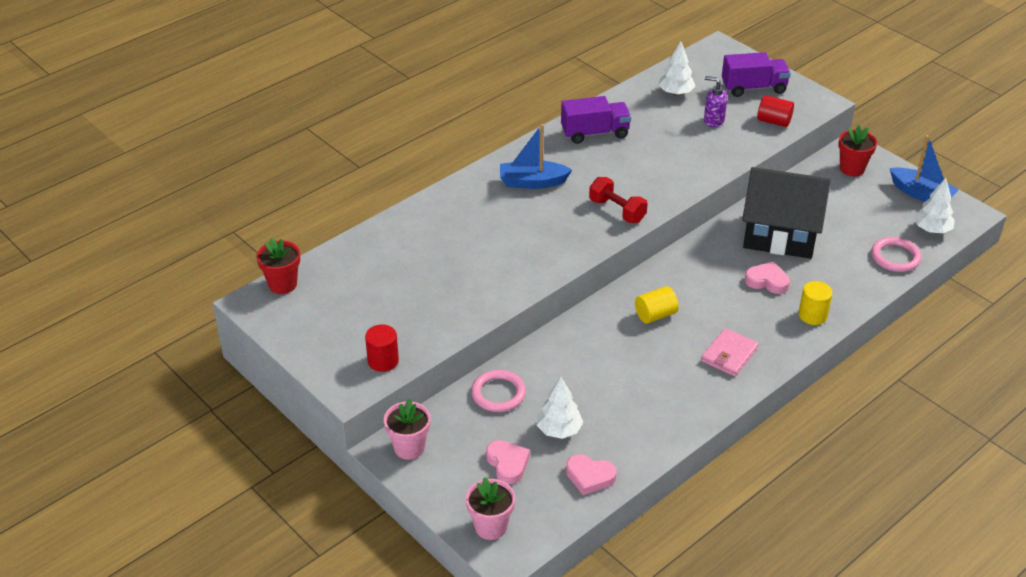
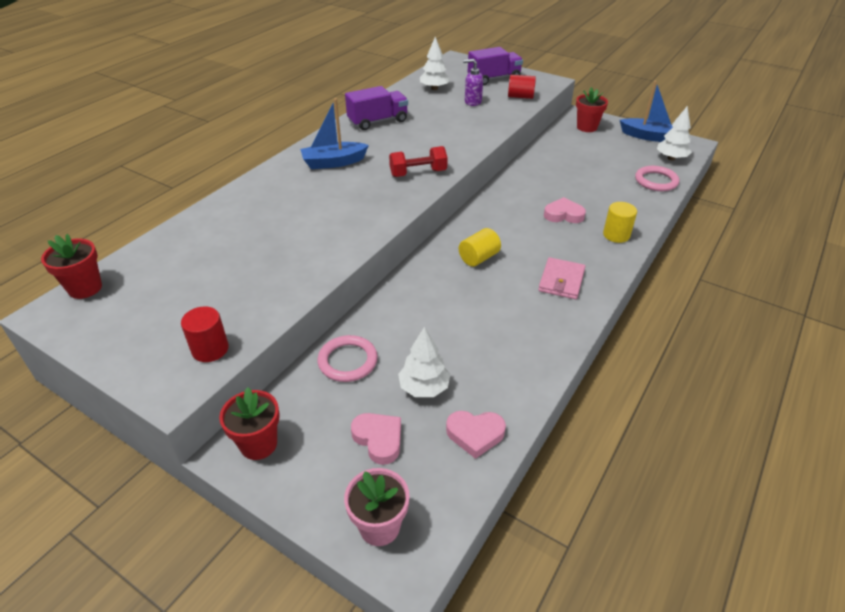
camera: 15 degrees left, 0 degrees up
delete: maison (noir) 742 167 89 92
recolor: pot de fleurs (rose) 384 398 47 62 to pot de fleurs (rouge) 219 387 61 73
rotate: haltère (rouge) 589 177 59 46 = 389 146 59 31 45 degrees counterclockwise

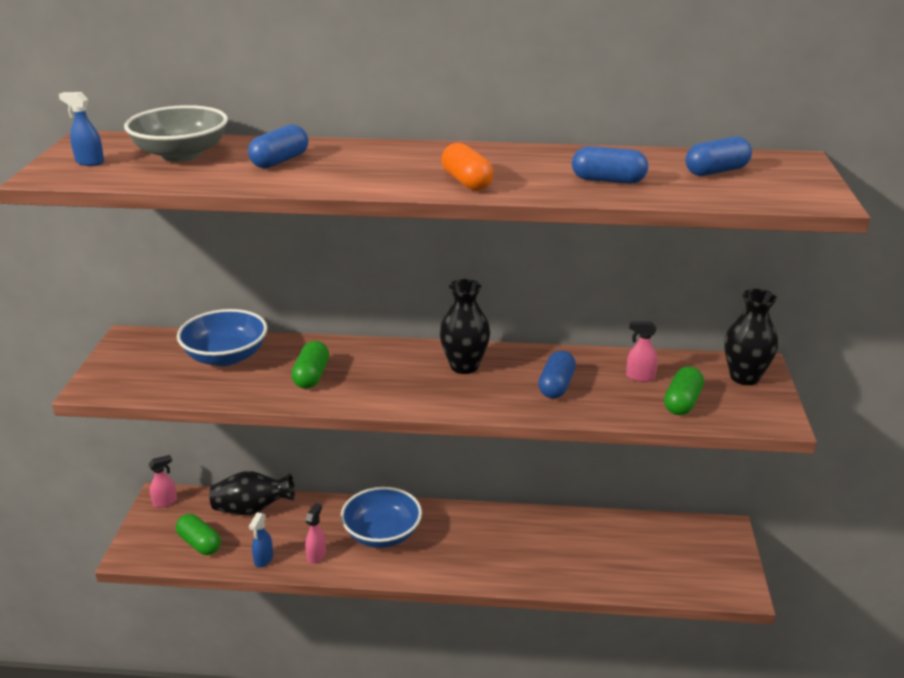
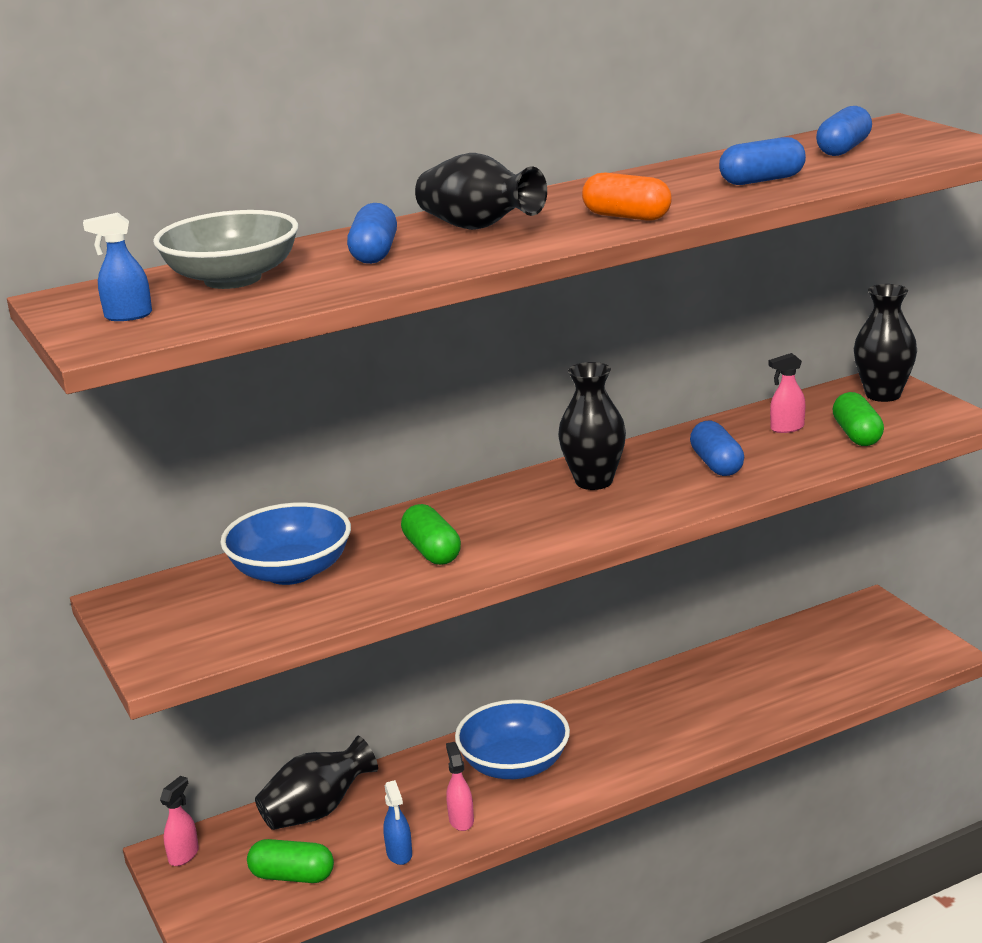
camera: 30 degrees left, 5 degrees down
insert: vase (noir) 415 153 132 77

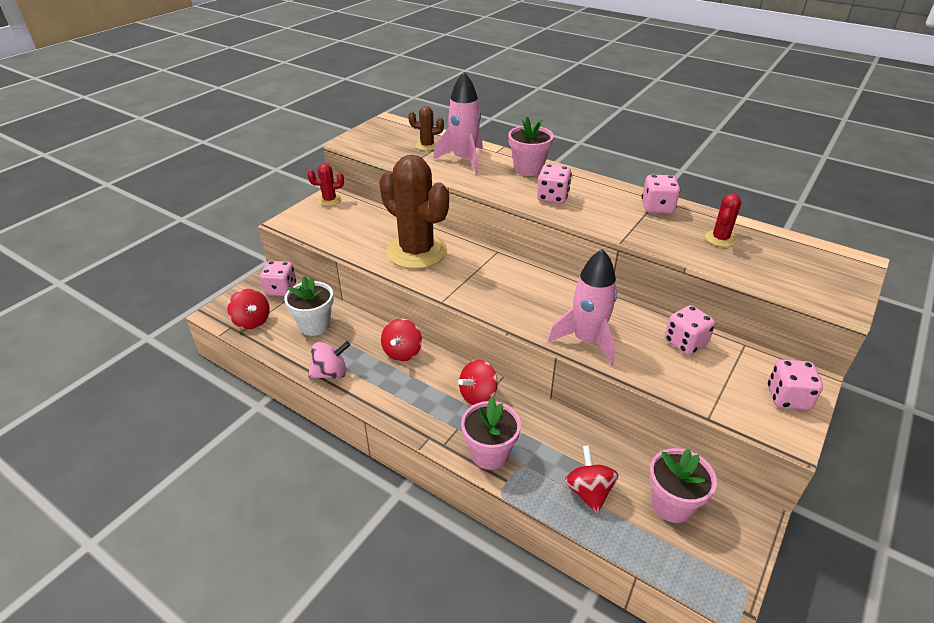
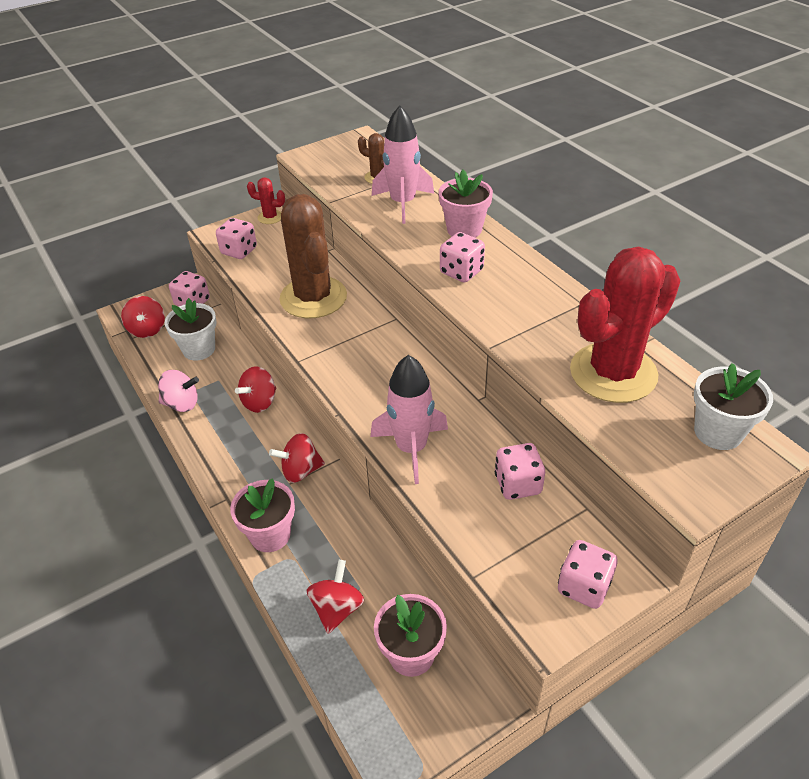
camera: 25 degrees right, 5 degrees up
insert: pot de fleurs (blanc) 694 363 79 87
move: dé (rose) 642 175 38 39 to 216 218 41 41
resize: cactus (rouge) 705 193 36 54 = 570 247 111 156 x2.31

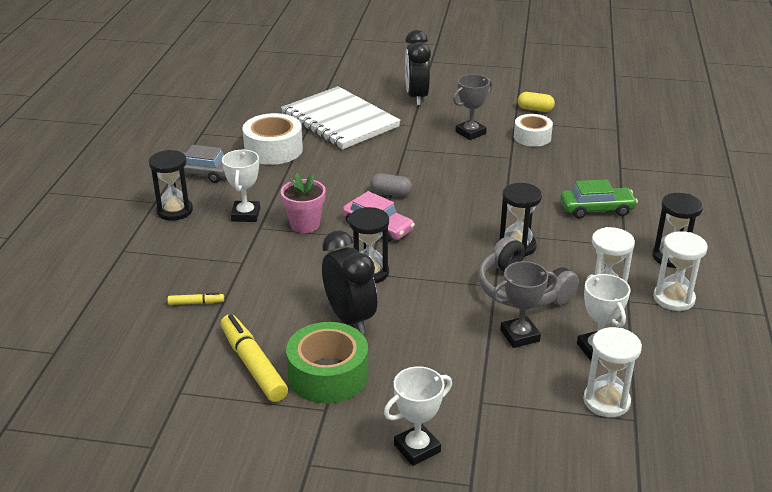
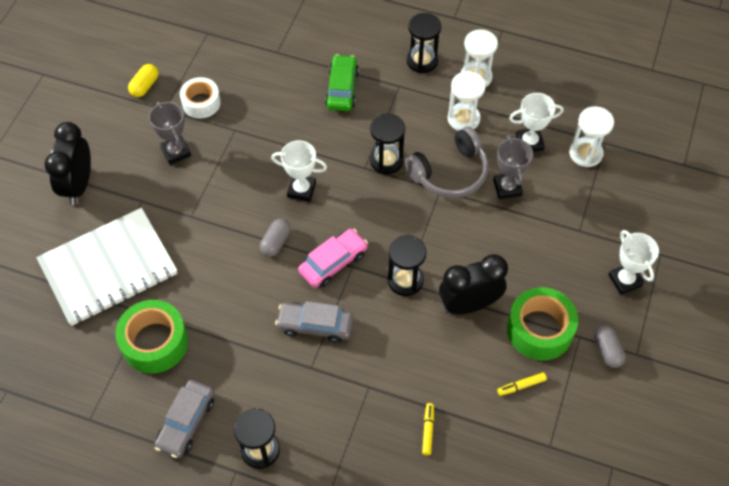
camera: 80 degrees left, 25 degrees up
insert: gélule (gris) 594 325 32 43
move: trophée (blanc) 222 150 38 72 to 271 140 56 62
replace: pot de fleurs (rose) 281 173 45 60 to voiture (gris) 275 301 79 42
recolor: ruban adhésif (blanc) 242 113 61 52 to ruban adhésif (vert) 115 300 73 73
rotate: réveil (noir) 405 30 26 76 = 44 122 47 83 90 degrees clockwise
resize: feutre (jaune) 221 314 67 88 = 497 372 50 24 x0.47

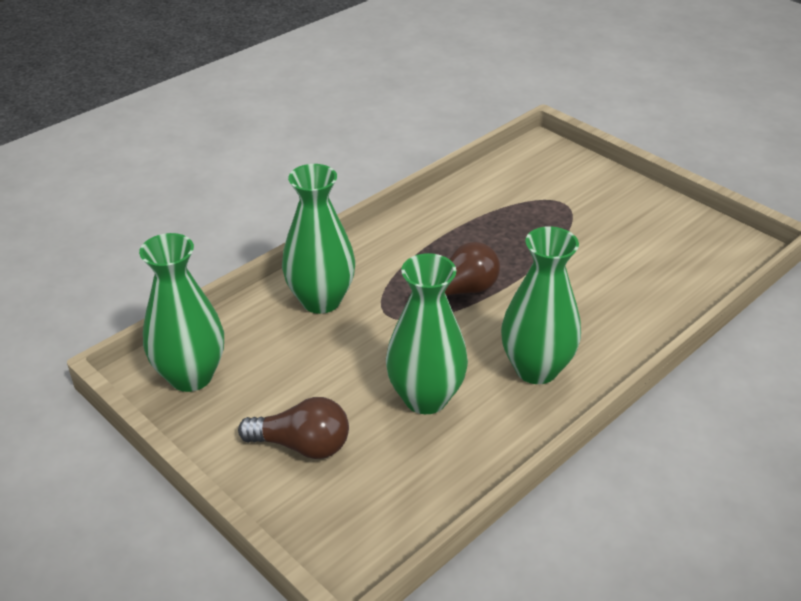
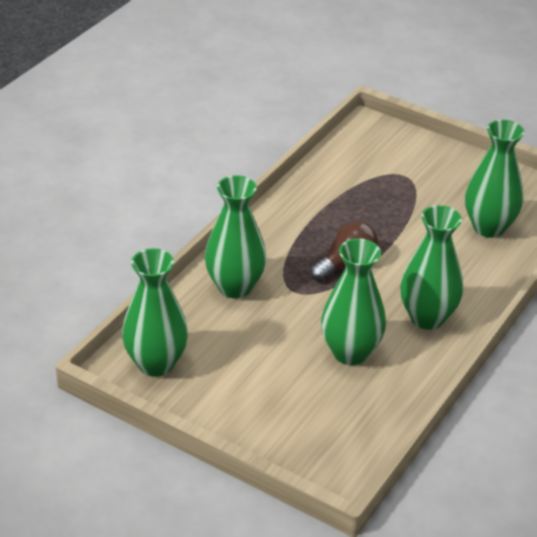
camera: 15 degrees left, 0 degrees up
delete: ampoule (marron) 238 397 111 62
insert: vase (vert) 465 120 59 118

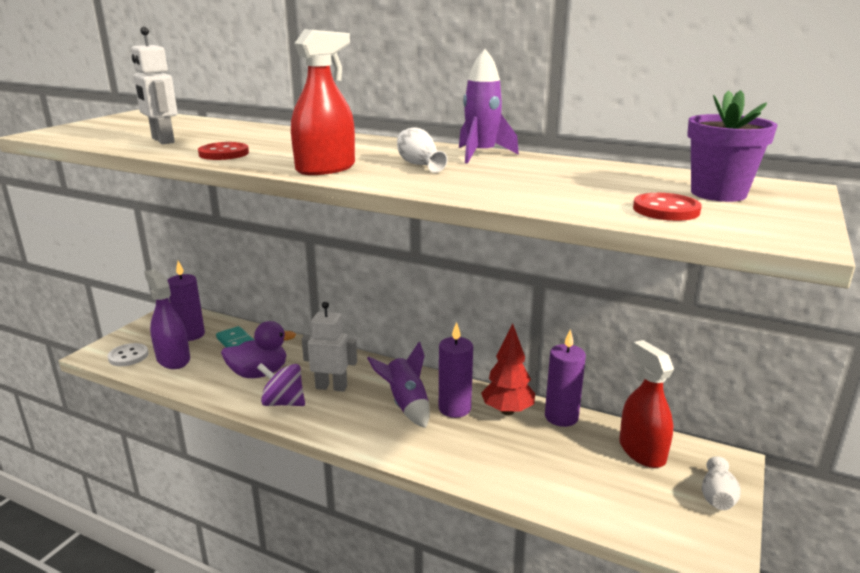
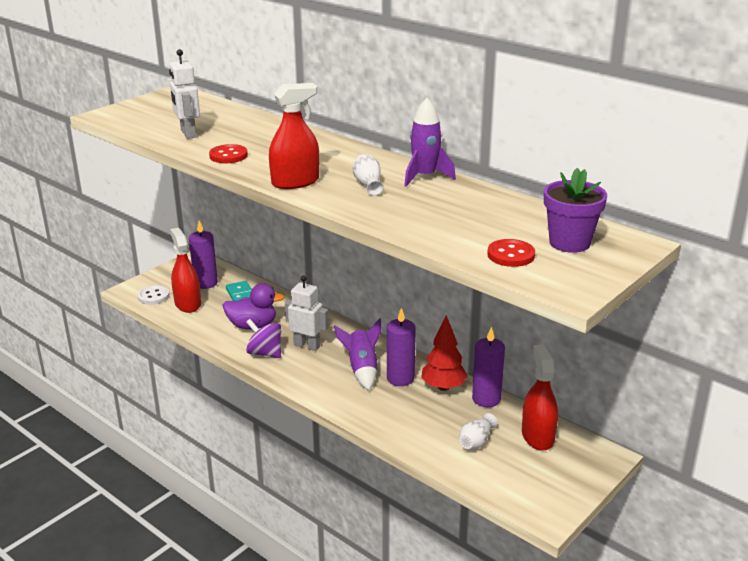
camera: 15 degrees right, 5 degrees up
move: vase (blanc) 702 456 39 54 to 459 413 38 36
recolor: vaporisateur (violet) 144 269 46 100 to vaporisateur (rouge) 170 228 31 85

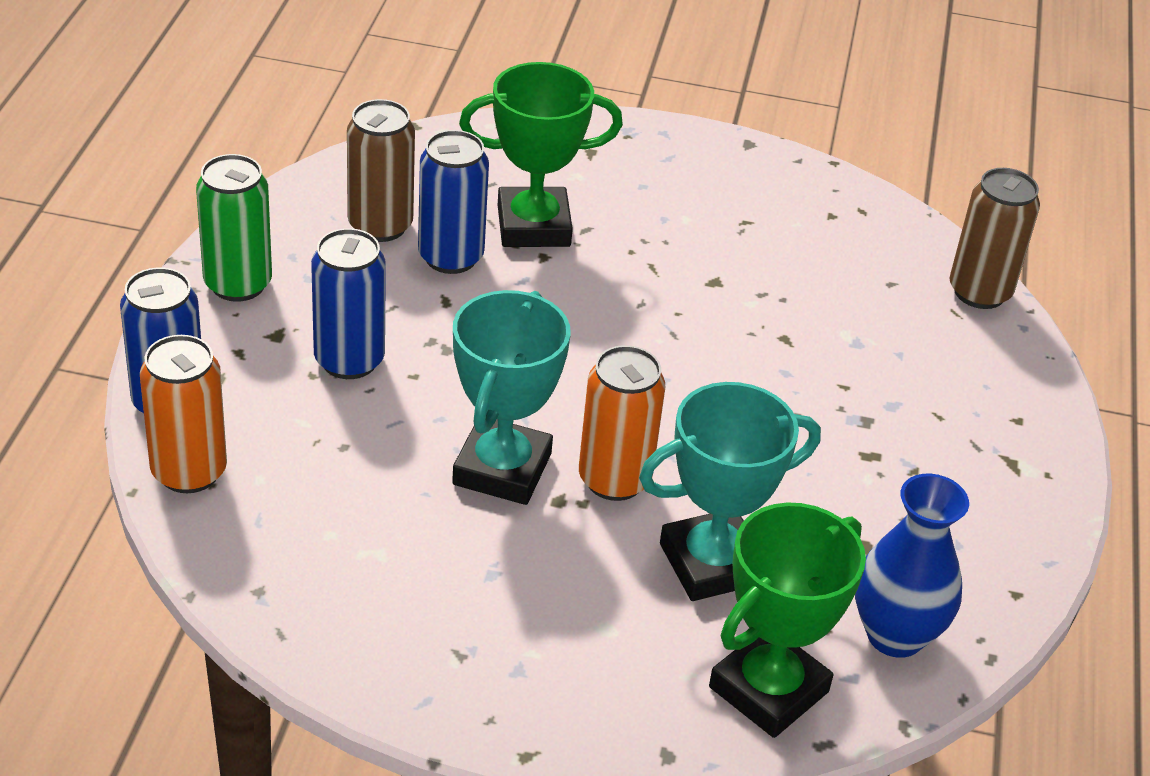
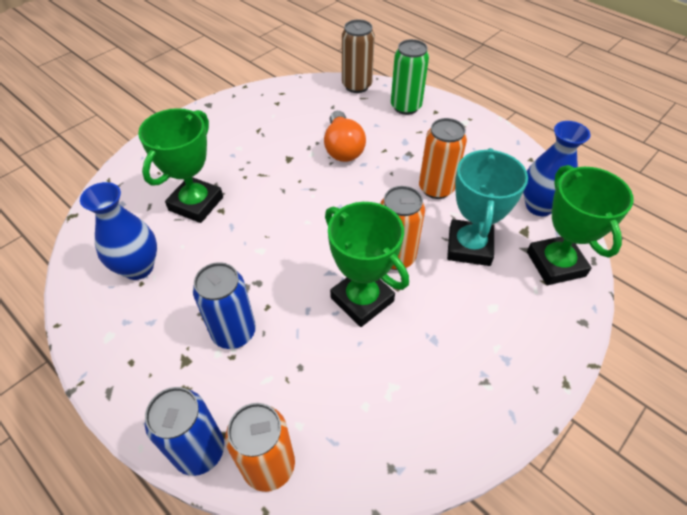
camera: 55 degrees left, 10 degrees up
delete: canette (bleu) 418 130 71 144
insert: ampoule (orange) 324 111 42 51; canette (orange) 419 118 48 81
move: canette (vert) 196 154 76 148 to 391 39 38 76
replace: canette (marron) 347 99 68 143 to vase (bleu) 80 182 77 98
recolor: trophée (turquoise) 452 290 119 215 to trophée (vert) 325 202 84 125

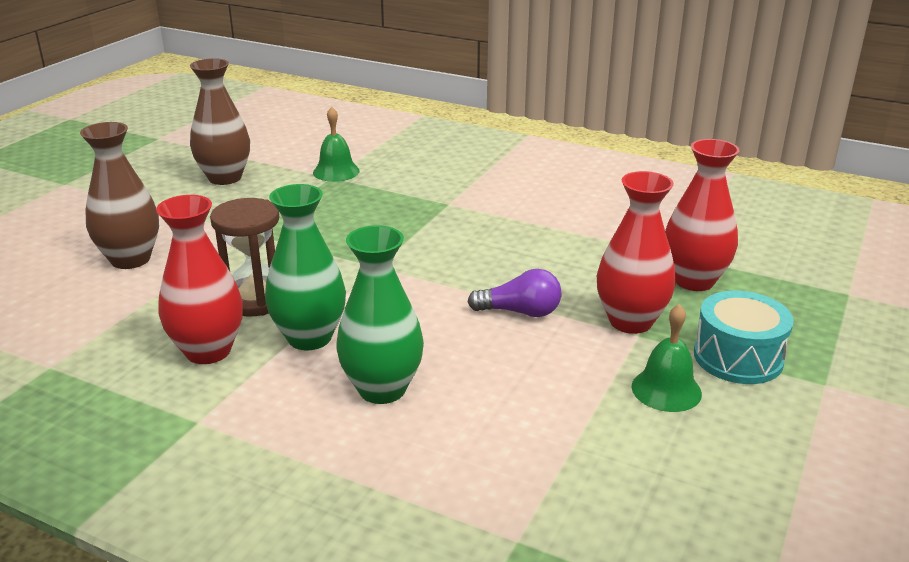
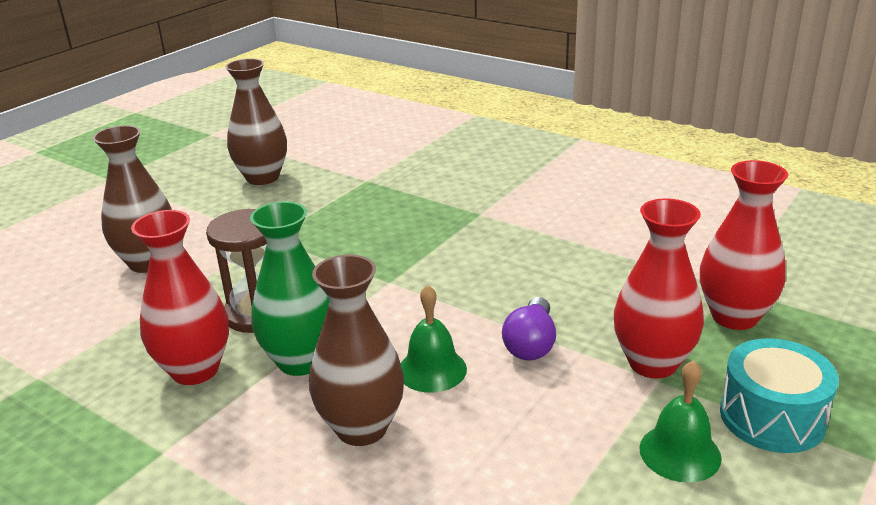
camera: 10 degrees right, 0 degrees up
move: cloche (vert) 313 107 47 75 to 401 285 66 108
recolor: vase (vert) 336 225 88 179 to vase (marron) 309 255 95 191
rotate: ampoule (violet) 468 269 93 48 = 502 297 54 63 90 degrees clockwise

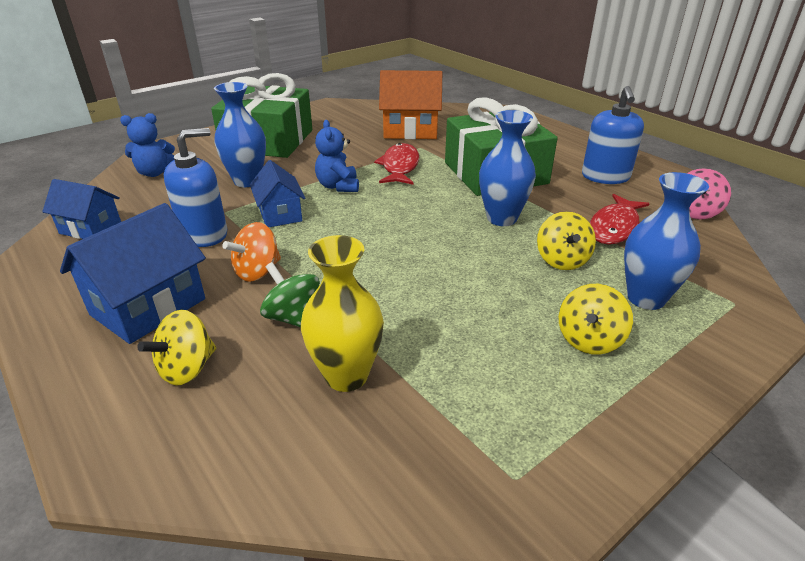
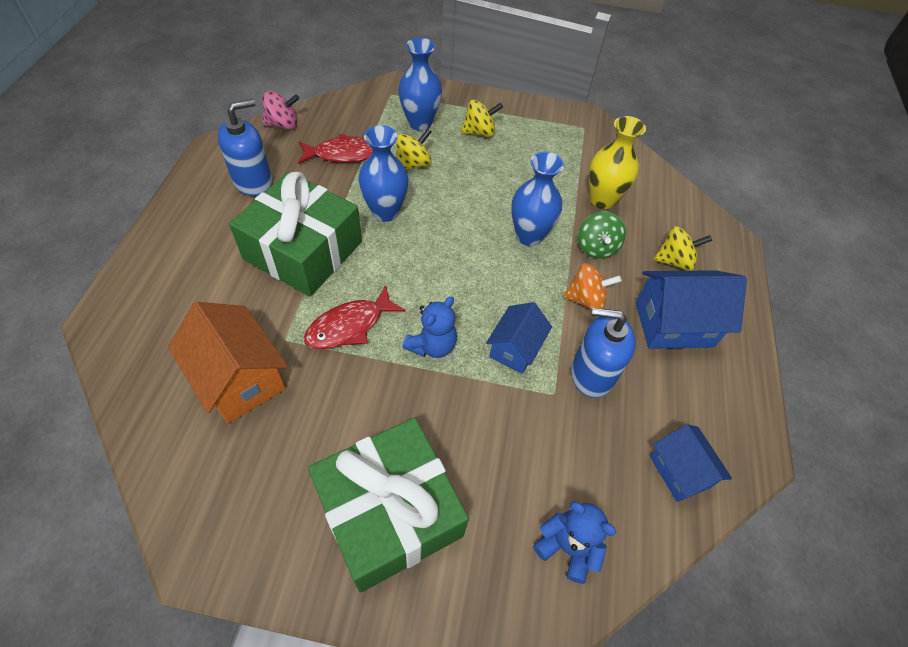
camera: 135 degrees left, 20 degrees up
move: vase (bleu) 214 82 52 105 to 511 152 53 94

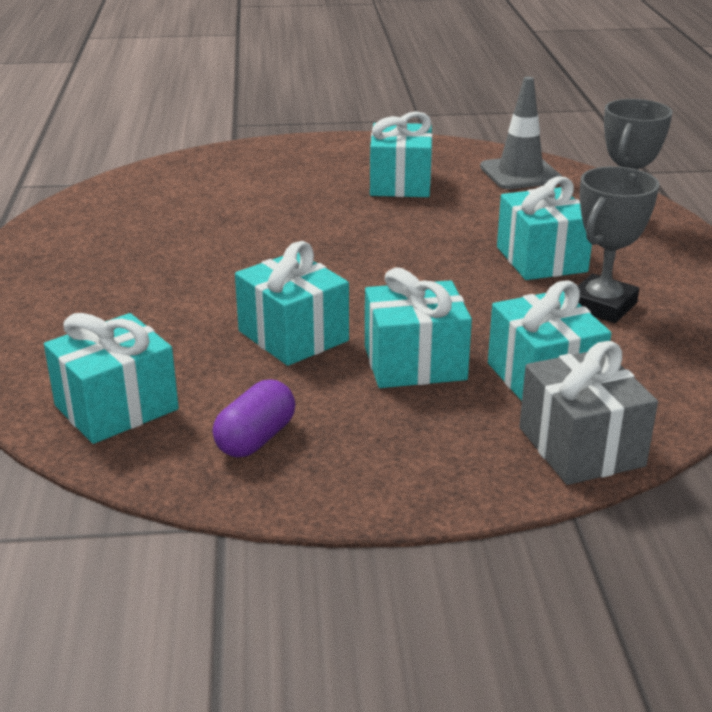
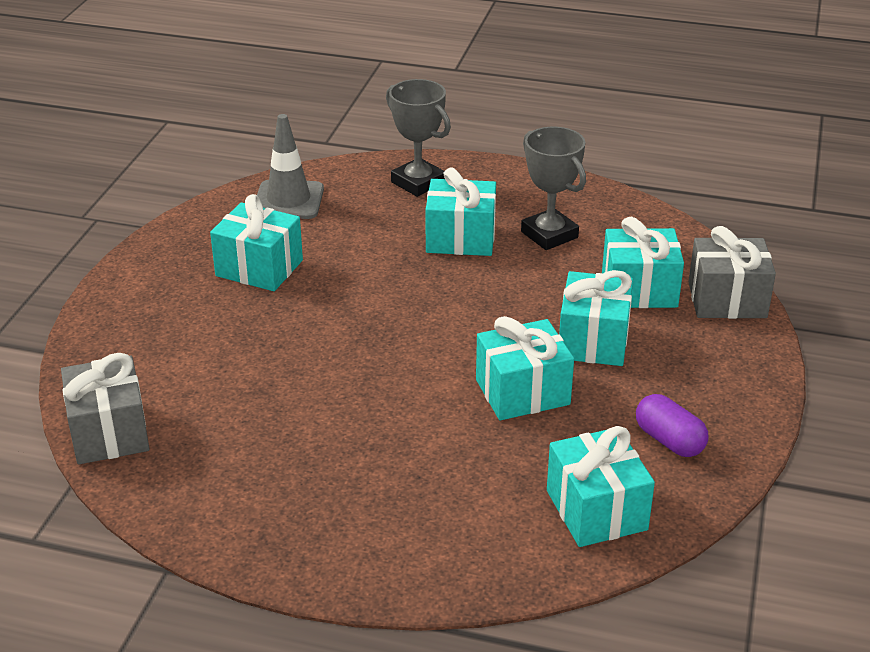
camera: 70 degrees left, 5 degrees up
insert: cadeau (gris) 61 353 89 111

